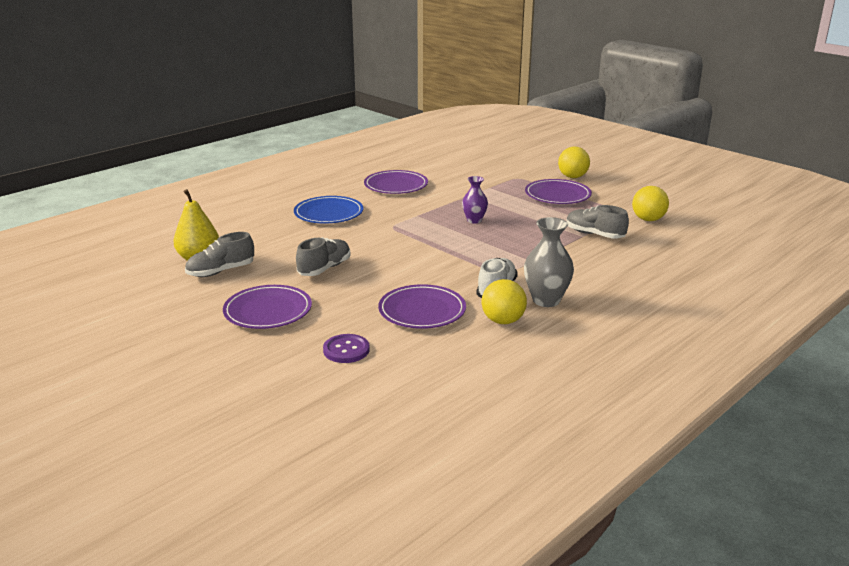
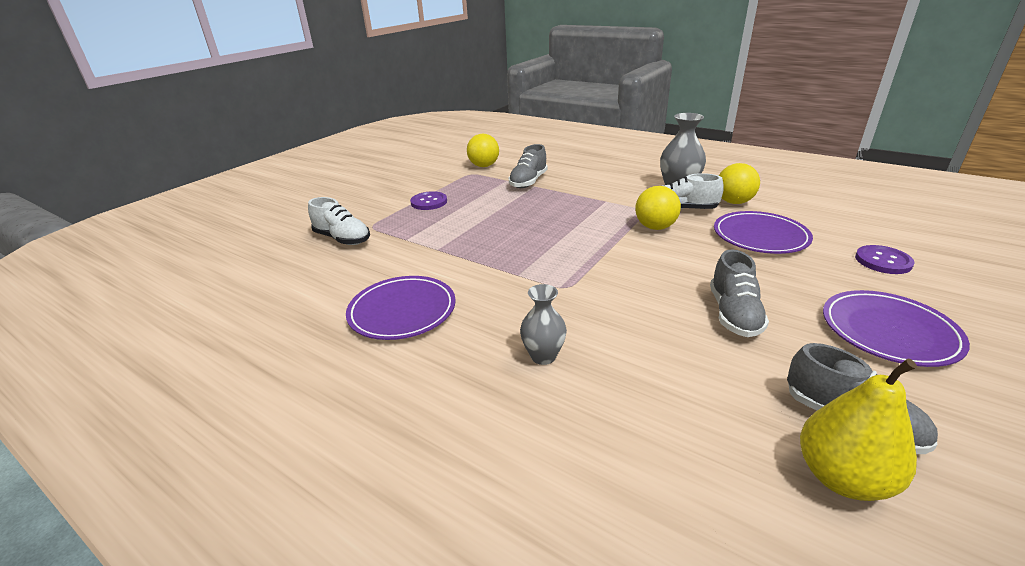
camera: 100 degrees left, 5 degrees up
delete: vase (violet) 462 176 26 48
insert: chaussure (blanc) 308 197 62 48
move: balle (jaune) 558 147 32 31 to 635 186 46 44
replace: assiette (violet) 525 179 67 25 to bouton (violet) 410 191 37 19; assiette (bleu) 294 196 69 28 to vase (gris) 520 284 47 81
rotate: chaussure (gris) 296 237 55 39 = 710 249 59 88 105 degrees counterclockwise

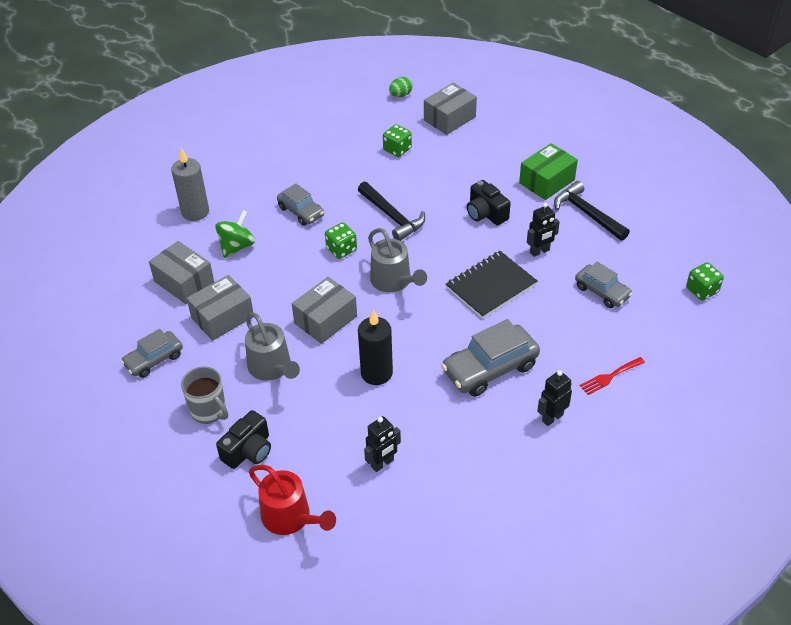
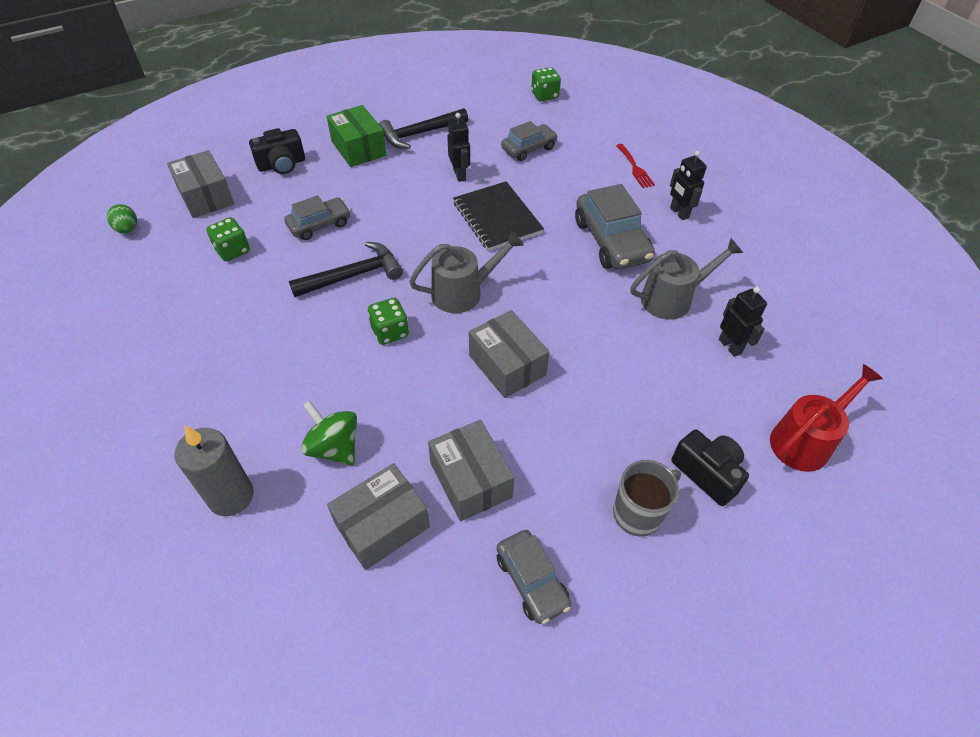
camera: 80 degrees left, 5 degrees up
delete: bougie (noir) 358 309 35 76
move: appareil photo (noir) 467 180 44 45 to 249 128 56 46; voiture (gris) 277 183 47 43 to 284 195 67 45; arrosoir (gris) 245 313 55 68 to 631 238 112 81

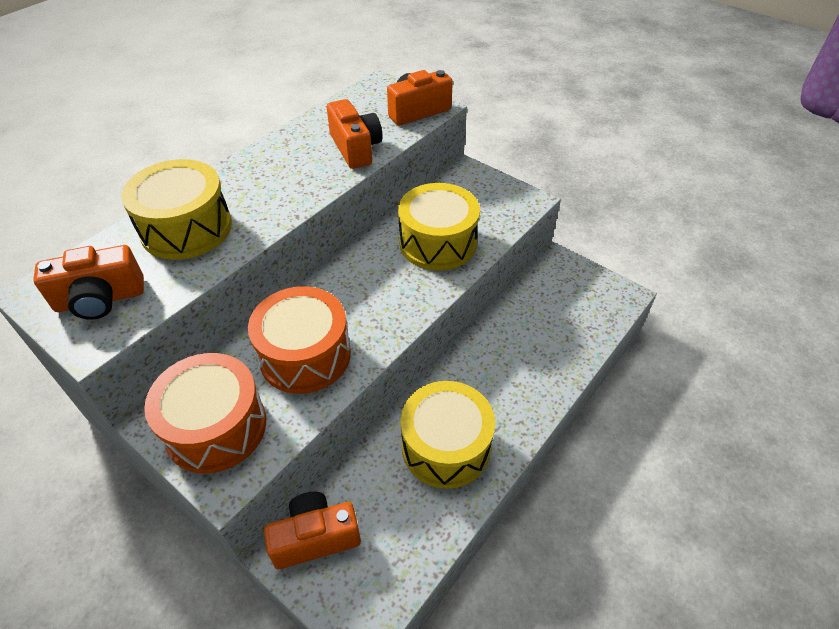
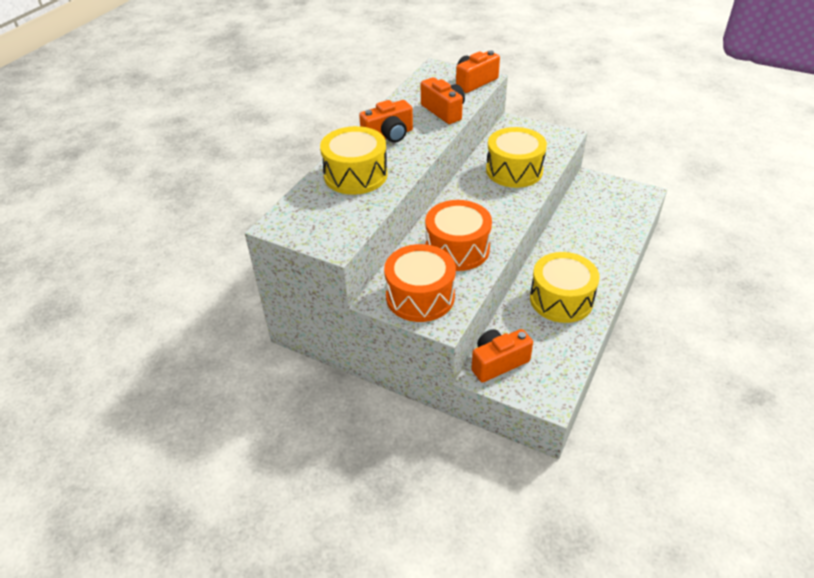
camera: 10 degrees left, 5 degrees down
move: appareil photo (orange) 33 245 111 75 to 359 100 54 43

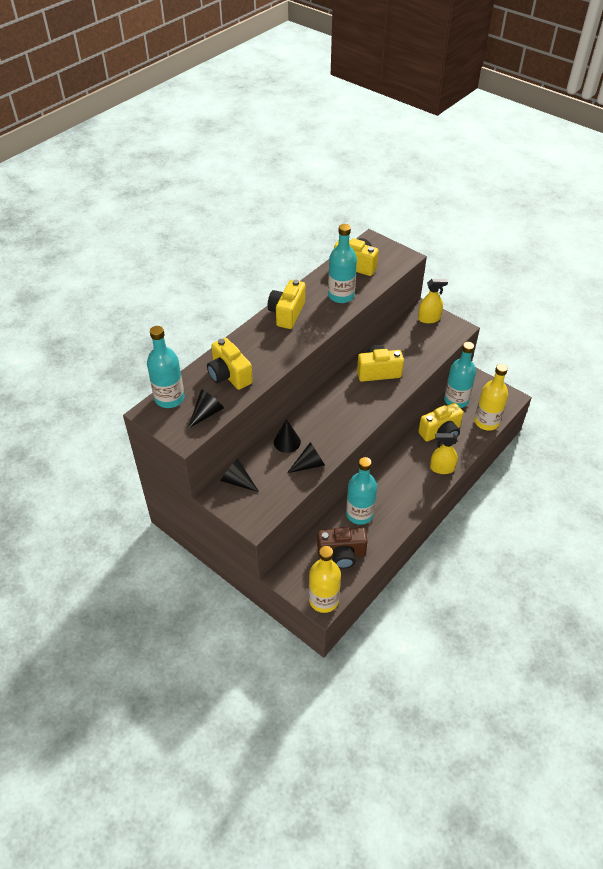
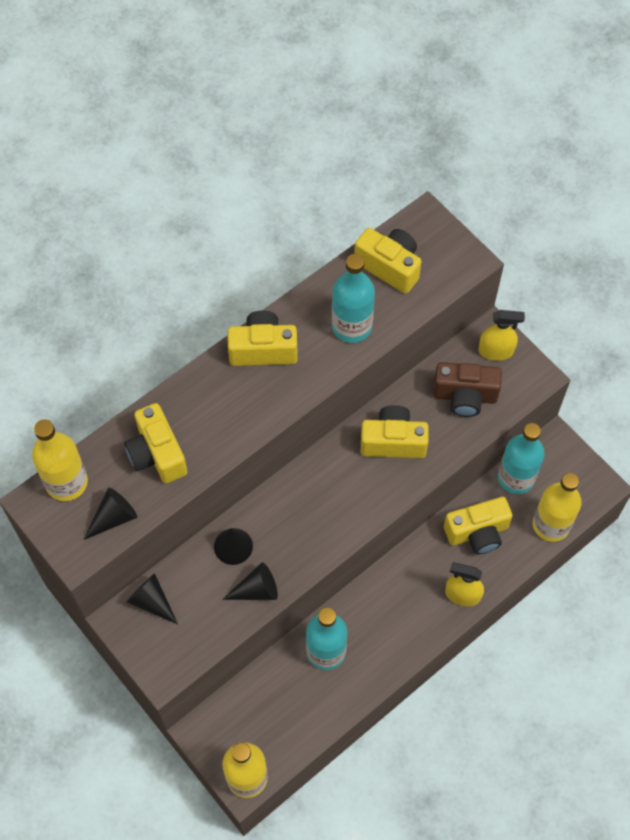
camera: 10 degrees right, 15 degrees up
move: appareil photo (marron) 317 527 51 42 to 433 362 69 55
recolor: bouteille (turquoise) 147 326 37 82 to bouteille (jaune) 32 419 56 82
rotate: appareil photo (jaune) 267 280 38 49 = 228 310 70 56 60 degrees clockwise

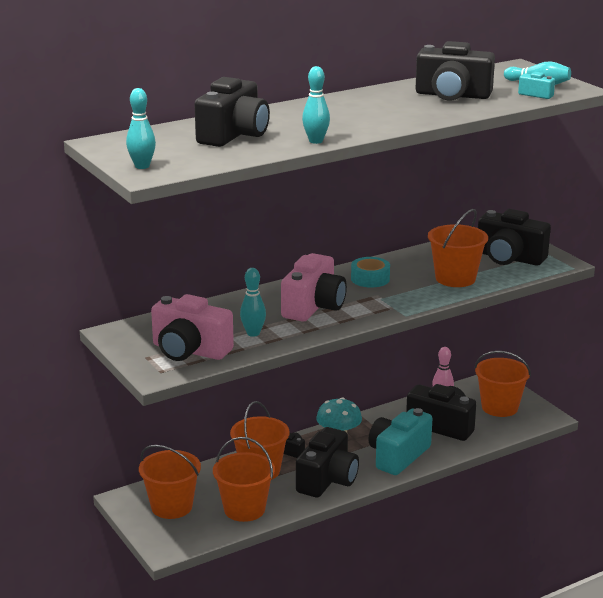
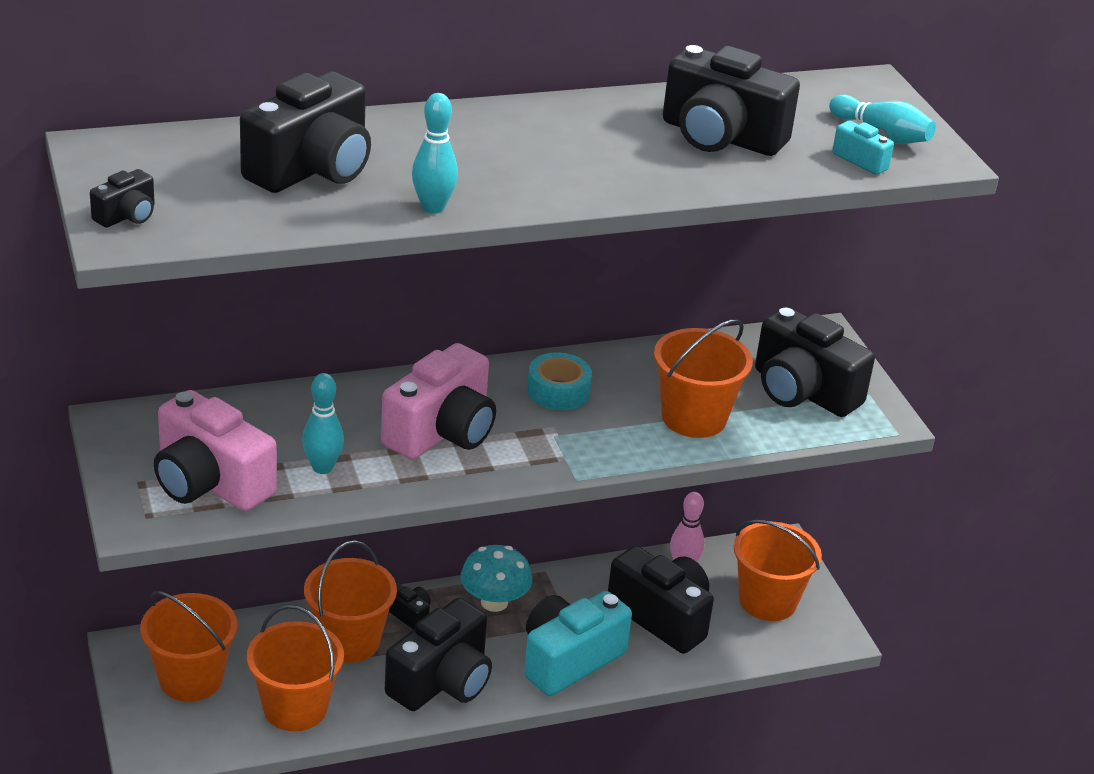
camera: 10 degrees right, 10 degrees up
replace: quille (turquoise) 126 88 30 81 to appareil photo (noir) 90 169 65 59

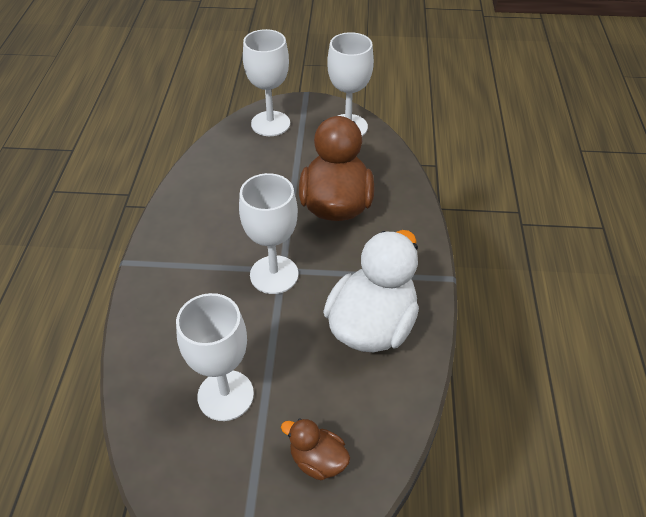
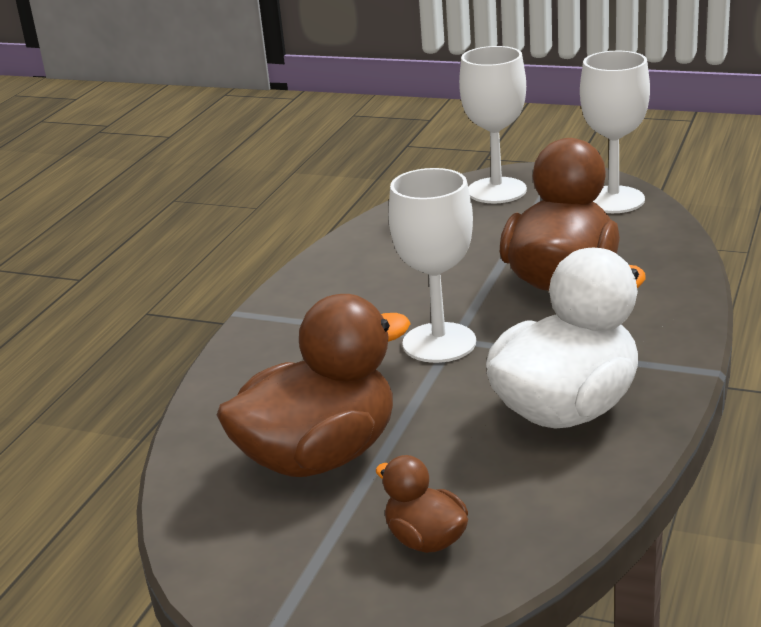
camera: 20 degrees right, 20 degrees down
replace: verre à pied (blanc) 176 293 78 128 to canard (marron) 217 294 194 183

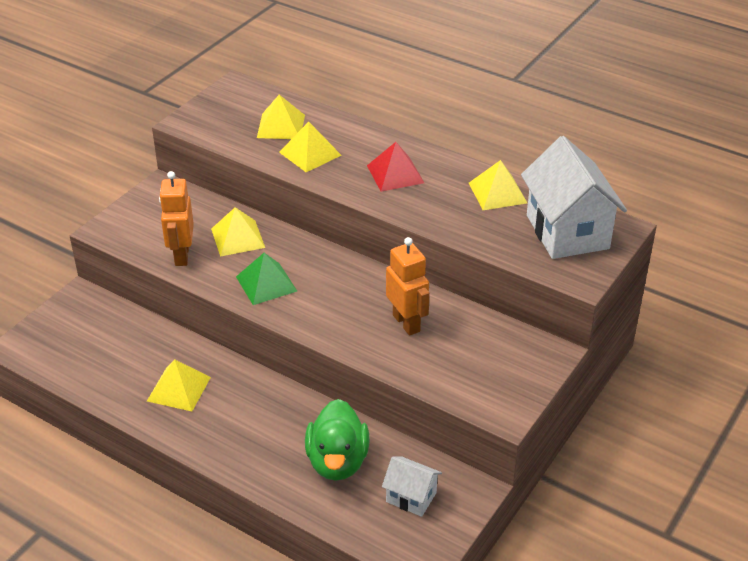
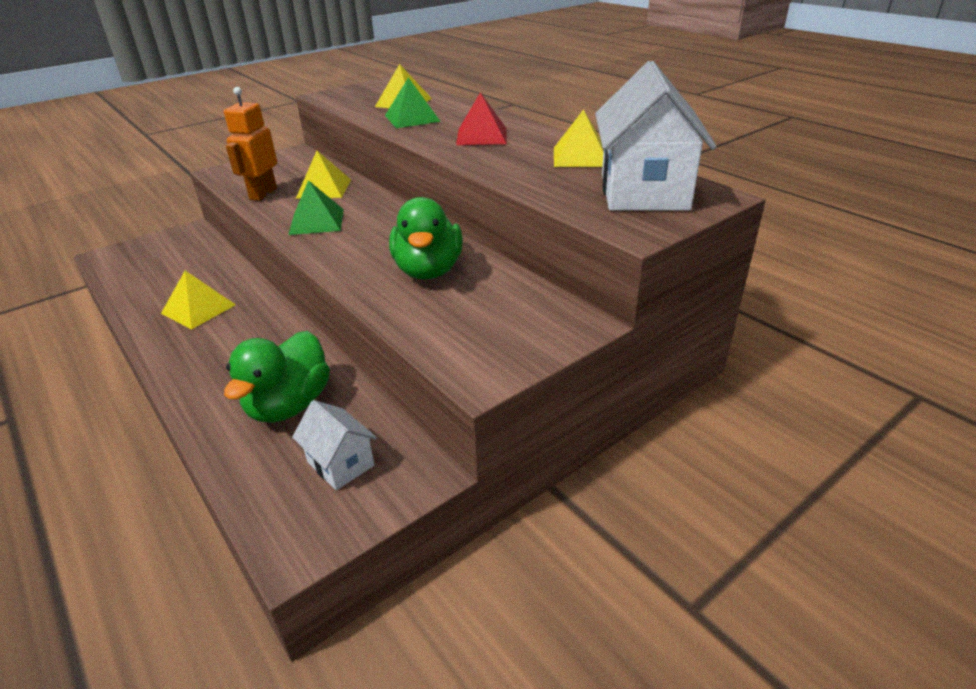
camera: 20 degrees right, 5 degrees down
replace: robot (orange) 386 237 44 99 to canard (vert) 389 197 74 82
recolor: pyramide (jaune) 279 122 63 50 to pyramide (vert) 385 78 56 50

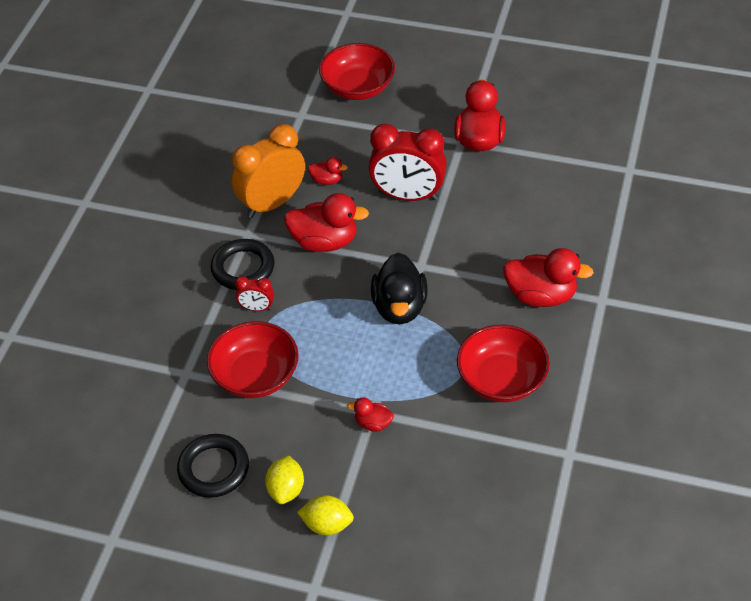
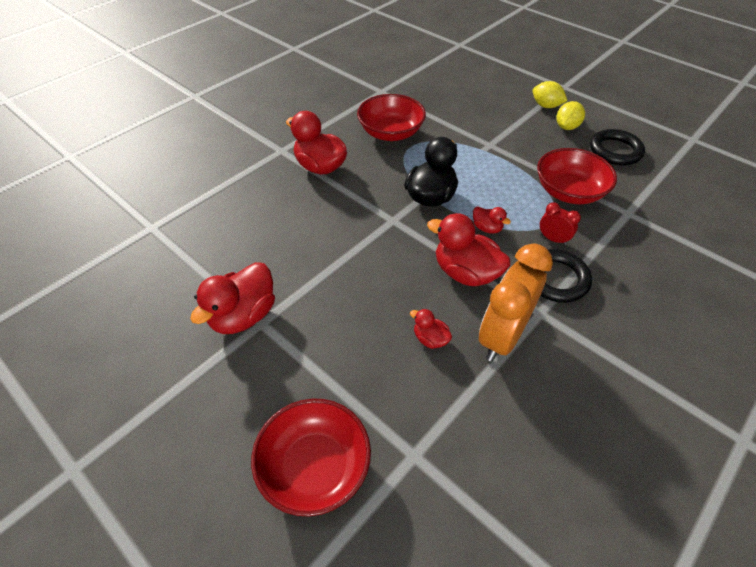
camera: 155 degrees left, 0 degrees up
delete: réveil (rouge) 368 123 79 78
move: canard (rouge) 347 397 47 35 to 473 207 38 27
rotate: réveil (orange) 232 124 73 94 = 479 243 74 118 135 degrees clockwise

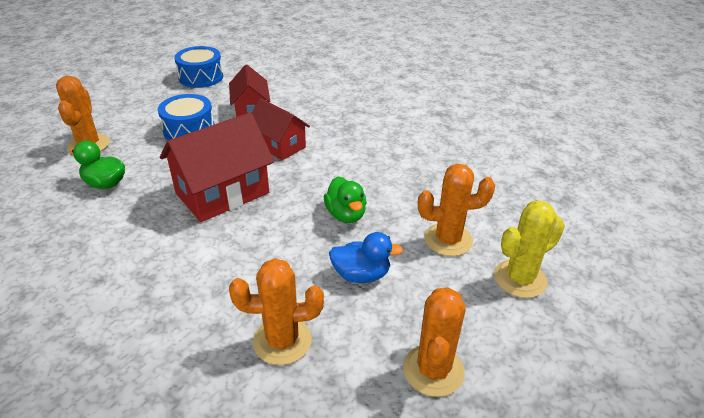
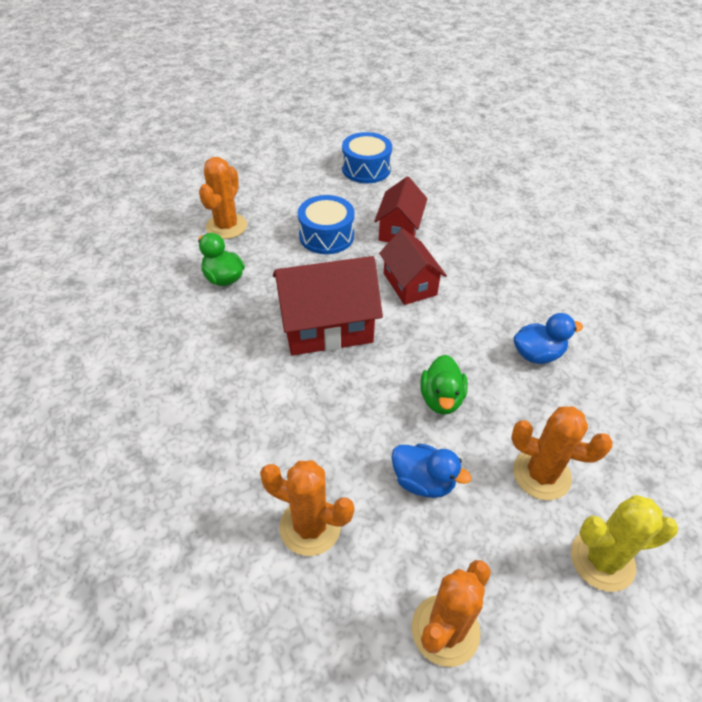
camera: 25 degrees right, 10 degrees up
insert: canard (bleu) 514 313 69 51

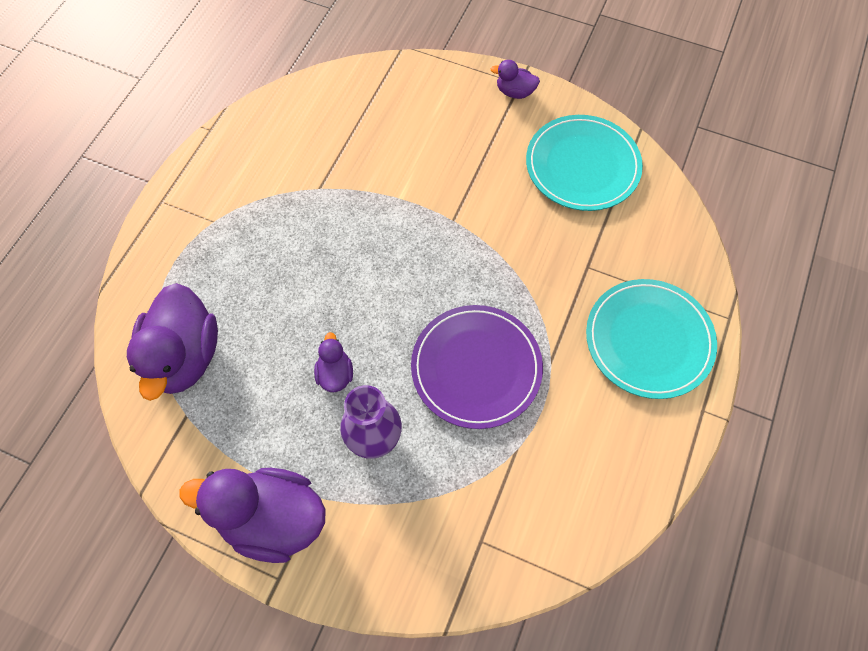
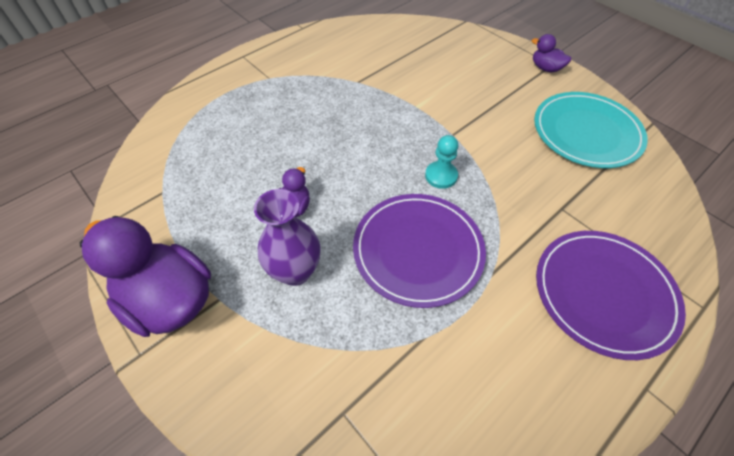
camera: 25 degrees right, 10 degrees down
delete: canard (violet) 127 283 91 118
insert: pion (turquoise) 425 135 33 54
recolor: assiette (turquoise) 586 279 131 120 to assiette (violet) 536 231 150 129

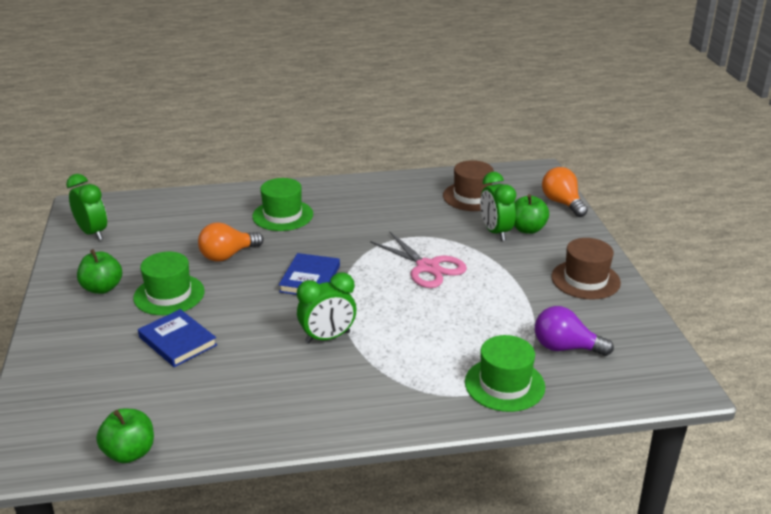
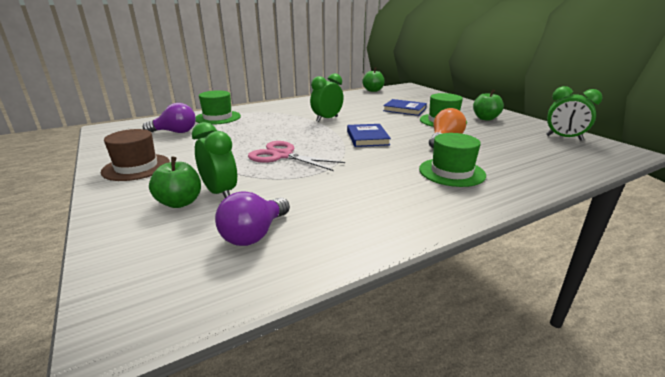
camera: 160 degrees right, 5 degrees down
delete: ampoule (orange) 542 167 46 50
replace: chapeau (marron) 443 160 51 51 to ampoule (violet) 215 191 75 55

